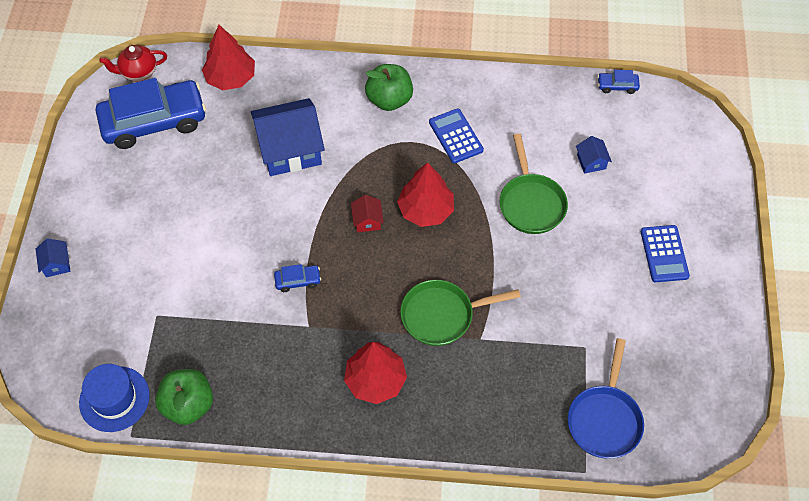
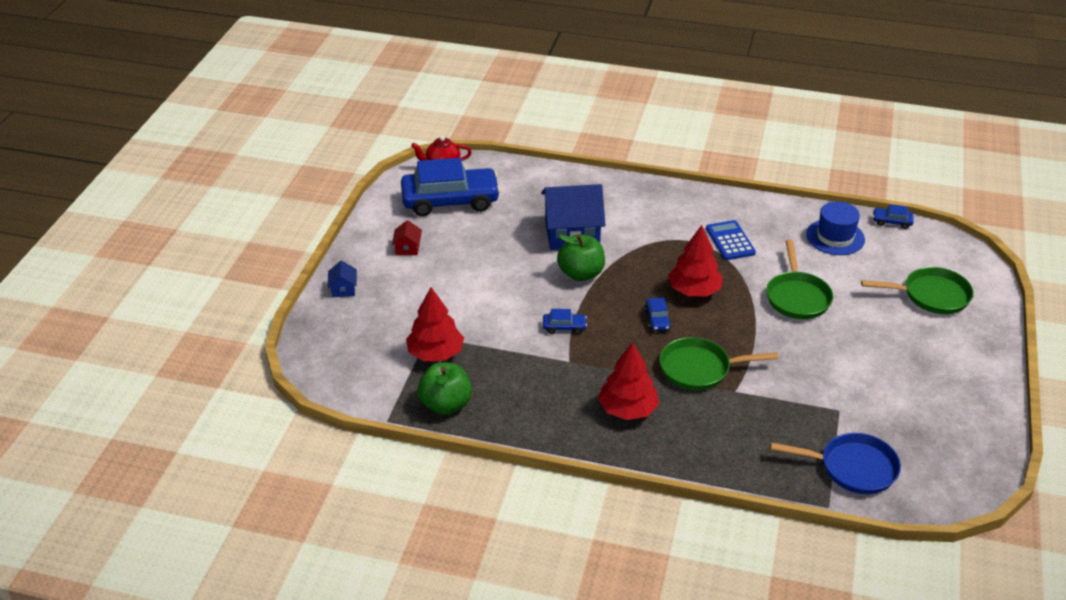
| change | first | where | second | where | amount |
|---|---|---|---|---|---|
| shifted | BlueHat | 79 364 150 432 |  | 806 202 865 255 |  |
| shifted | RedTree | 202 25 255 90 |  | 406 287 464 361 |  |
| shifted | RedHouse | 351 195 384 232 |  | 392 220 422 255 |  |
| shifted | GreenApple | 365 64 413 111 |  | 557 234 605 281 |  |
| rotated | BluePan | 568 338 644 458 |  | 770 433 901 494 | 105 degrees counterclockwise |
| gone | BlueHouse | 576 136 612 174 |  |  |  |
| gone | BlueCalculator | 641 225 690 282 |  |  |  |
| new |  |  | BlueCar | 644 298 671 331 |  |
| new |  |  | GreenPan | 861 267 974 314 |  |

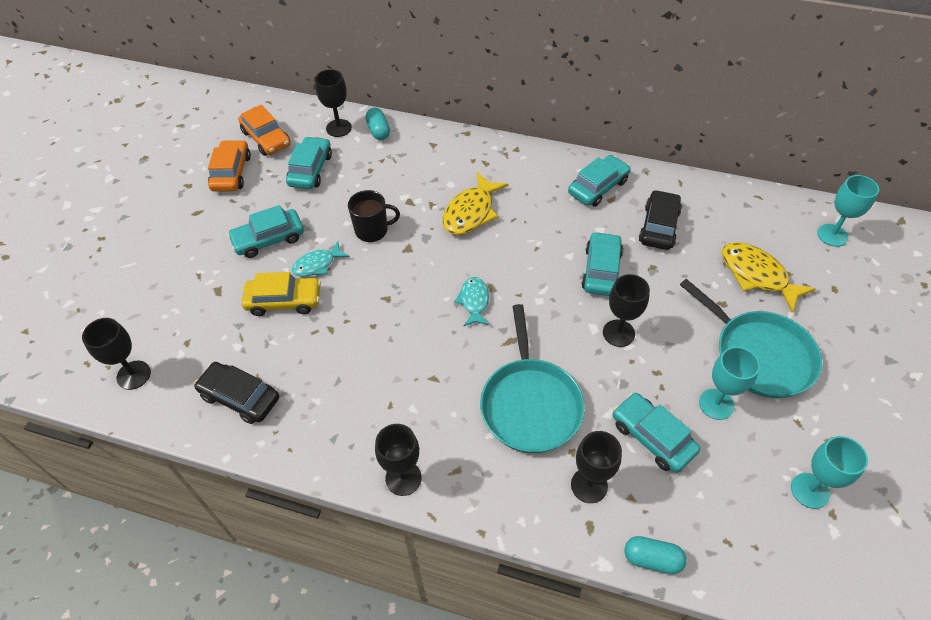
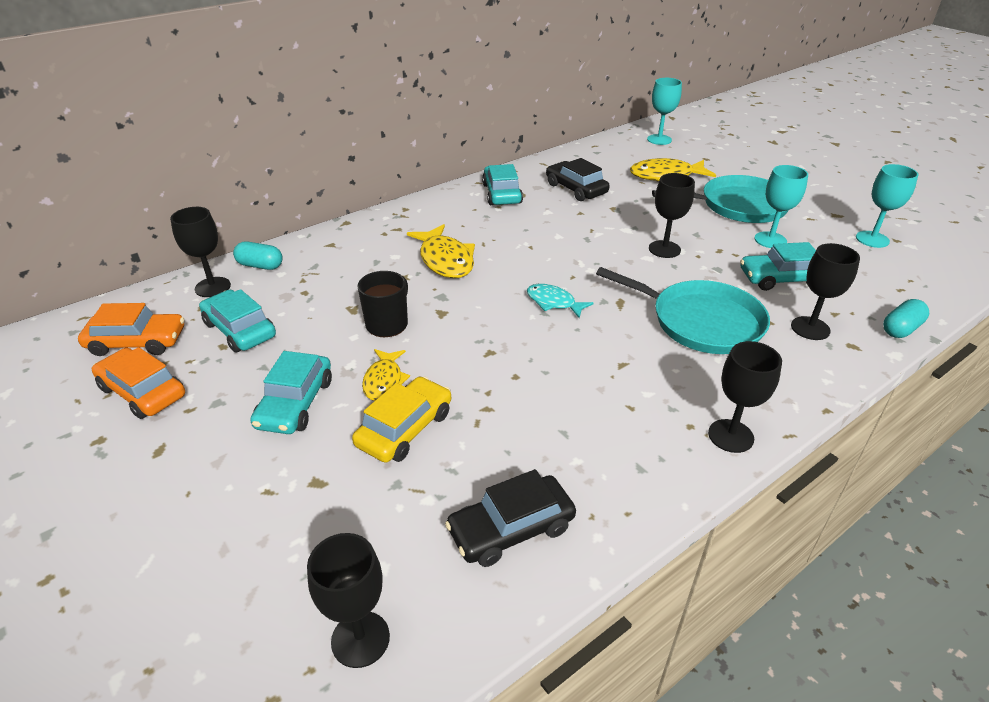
| change | first | where | second | where | amount |
|---|---|---|---|---|---|
| repainted | TurquoiseFish | 292 241 349 276 | YellowFish | 362 349 410 401 |  |
| gone | TurquoiseCar | 581 232 623 296 |  |  |  |

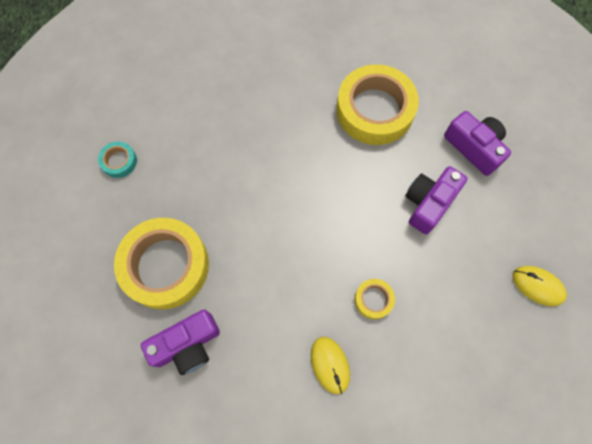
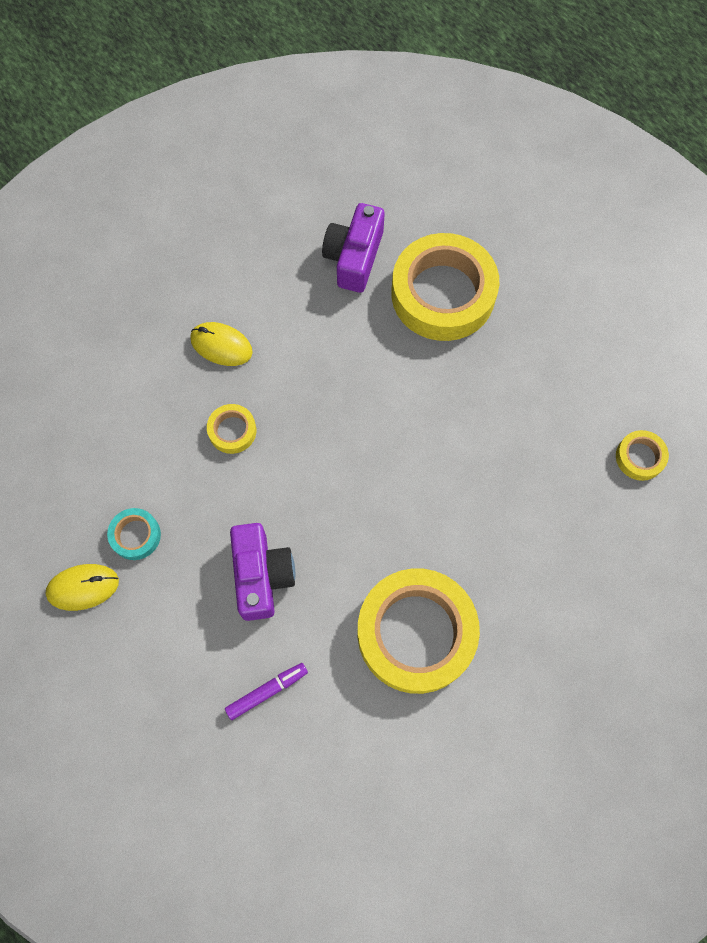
| change | first | where | second | where | amount |
|---|---|---|---|---|---|
| shifted | TurquoiseTape | 98 141 137 178 |  | 107 508 161 560 |  |
| swapped | PurpleCamera | 444 111 511 176 | PurpleMarker | 225 663 308 720 |  |
| new |  |  | YellowTape | 616 430 669 481 |  |

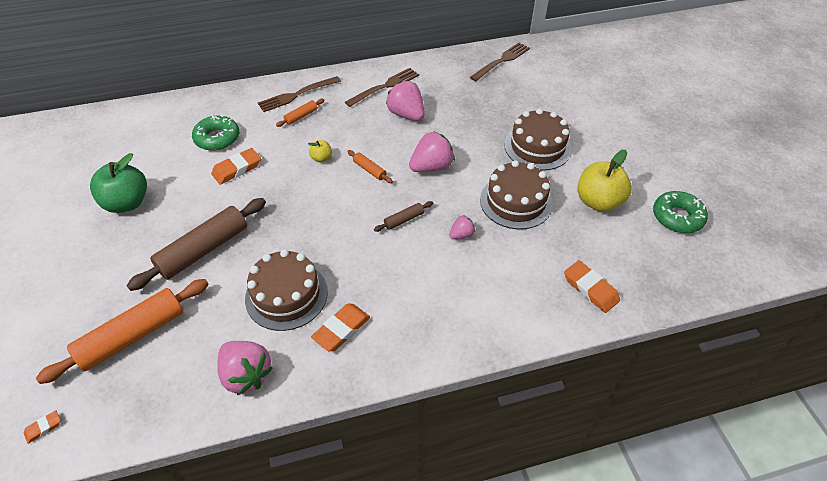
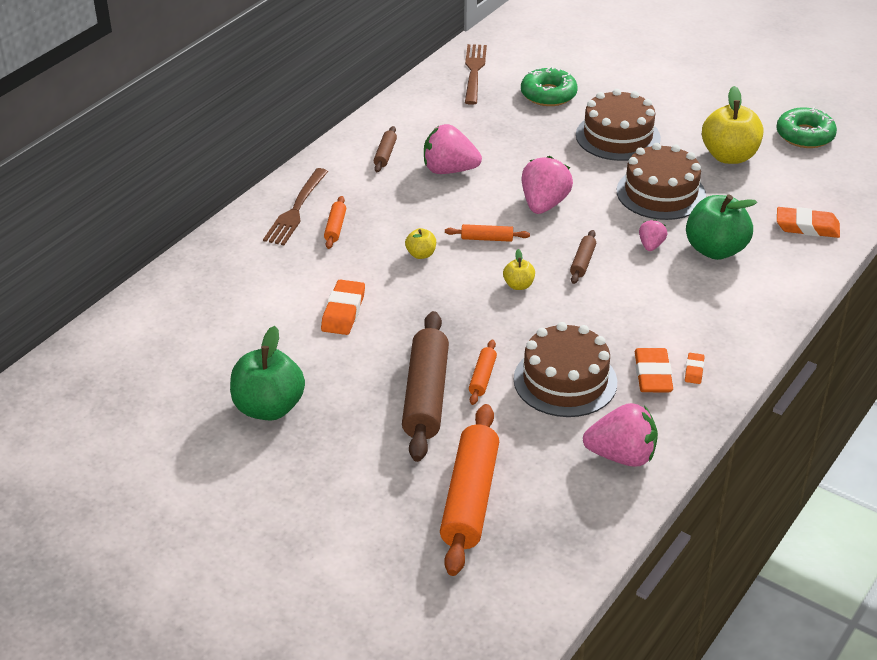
| change | first | where | second | where | amount |
|---|---|---|---|---|---|
| shifted | OrangeEraser | 24 410 61 444 |  | 685 353 705 384 |  |
| shifted | GreenDonut | 192 114 239 151 |  | 521 66 578 106 |  |
| swapped | BrownFork | 345 68 419 107 | BrownRollingPin | 374 126 397 172 |  |
| new |  |  | OrangeRollingPin | 469 340 497 405 |  |
| new |  |  | YellowApple | 503 249 535 290 |  |
| new |  |  | GreenApple | 686 194 757 260 |  |

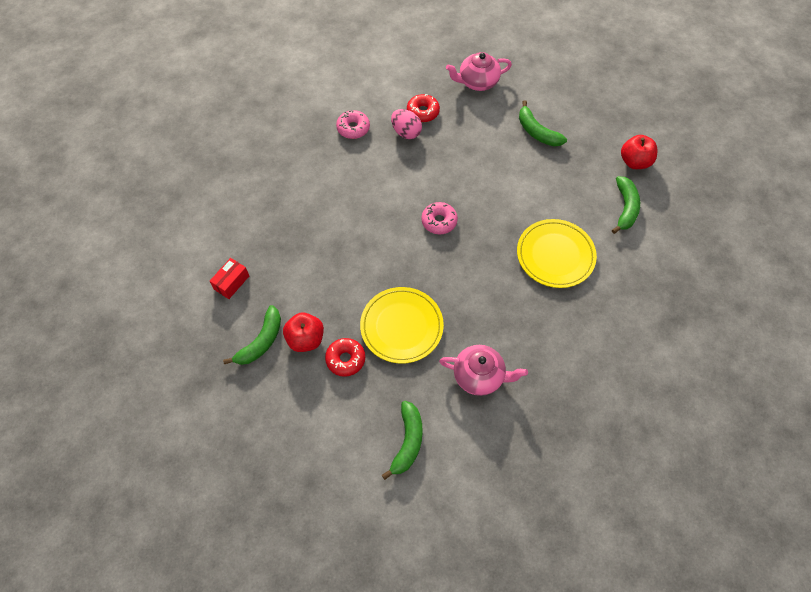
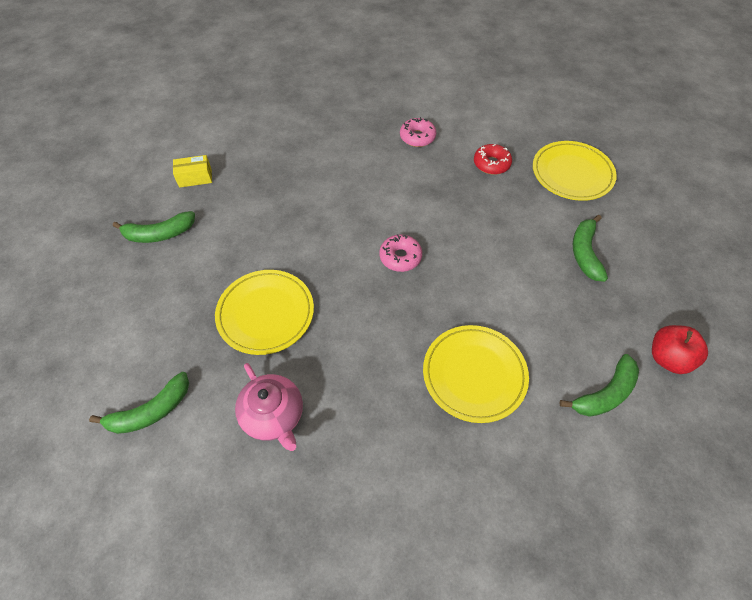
| change | first | where | second | where | amount |
|---|---|---|---|---|---|
| repainted | RedBox | 209 258 249 299 | YellowBox | 173 155 212 188 |  |
| gone | RedApple | 283 313 324 352 |  |  |  |
| gone | RedDonut | 325 338 365 377 |  |  |  |
| gone | PinkEgg | 391 109 422 139 |  |  |  |
| swapped | PinkTeapot | 446 52 512 91 | YellowPlate | 533 141 617 201 |  |

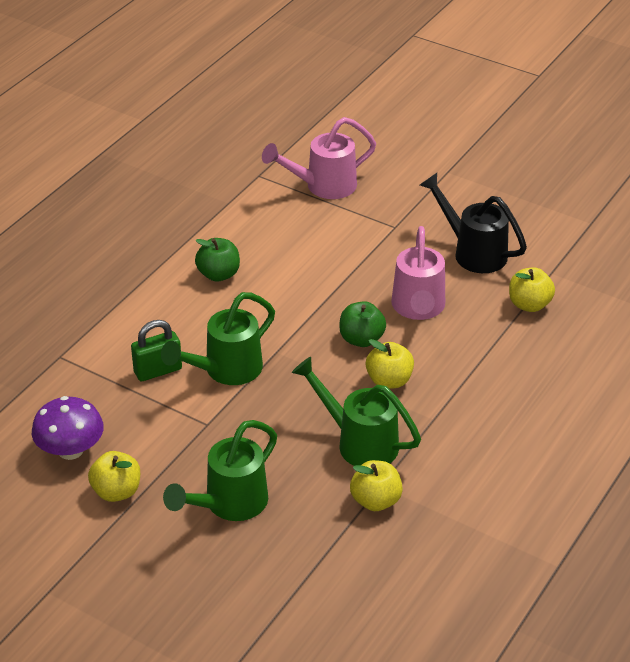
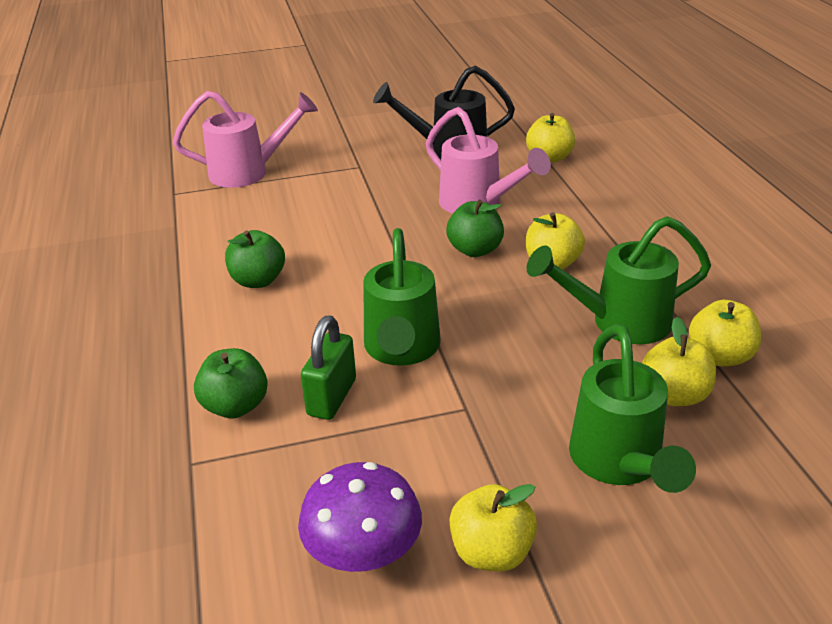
| change | first | where | second | where | amount |
|---|---|---|---|---|---|
| rotated | PinkWateringCan | 262 117 376 199 |  | 173 91 318 188 | 120 degrees counterclockwise |
| new |  |  | GreenApple | 194 348 268 418 |  |
| new |  |  | YellowApple | 642 317 716 406 |  |

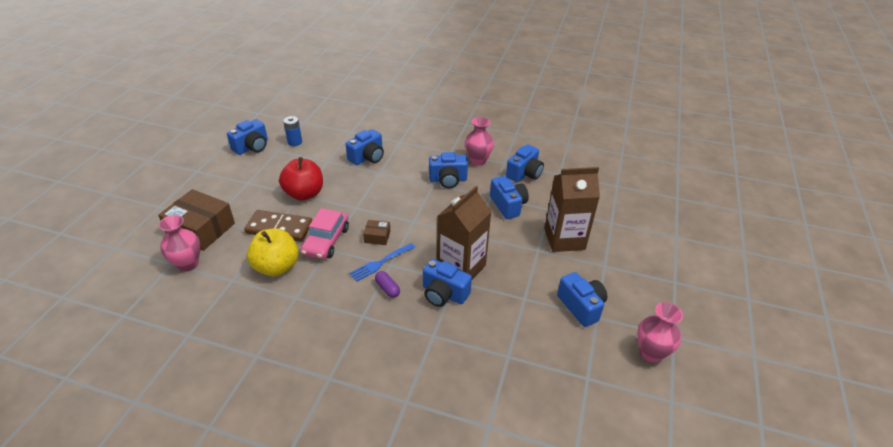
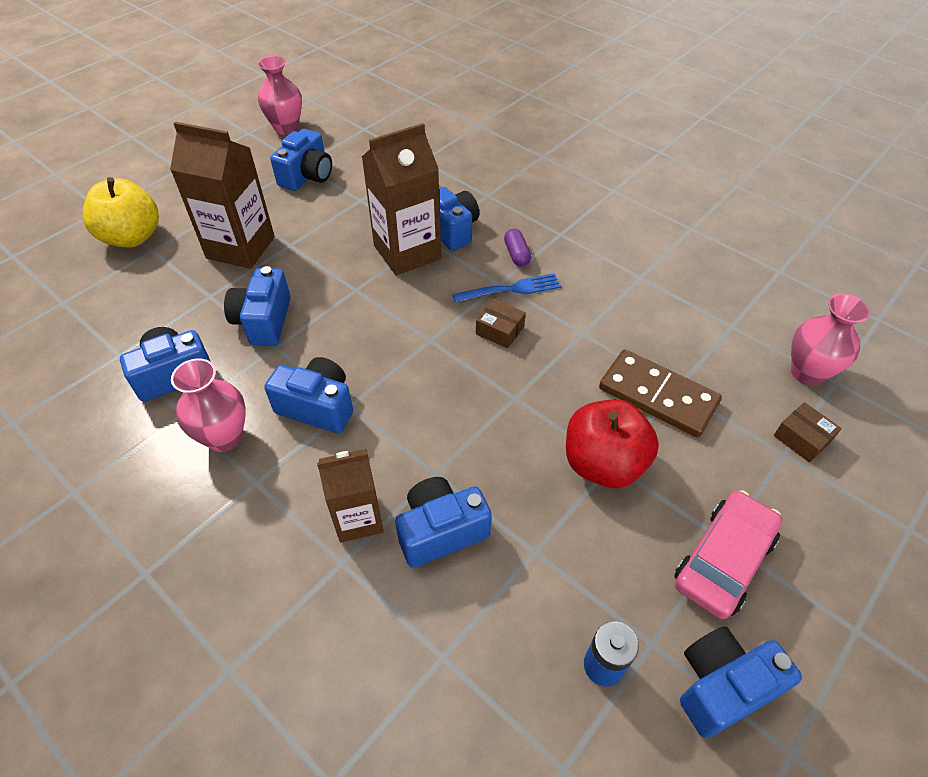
| change | first | where | second | where | amount |
|---|---|---|---|---|---|
| scaled | BrownBox | 158 189 235 251 |  | 774 402 842 463 | x0.46 |
| shifted | YellowApple | 247 228 299 276 |  | 83 177 159 248 |  |
| shifted | PinkCar | 300 208 349 260 |  | 674 490 783 619 |  |
| rotated | BlueCamera | 557 272 607 327 |  | 270 129 332 191 | 150 degrees counterclockwise |
| new |  |  | BrownCarton | 317 449 384 543 |  |

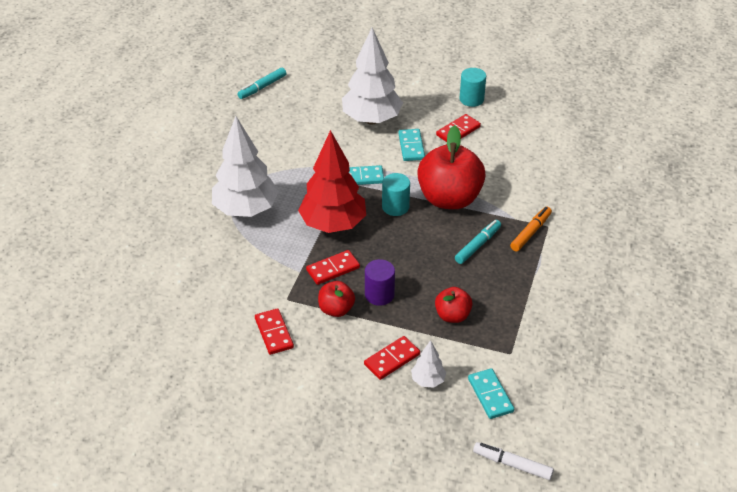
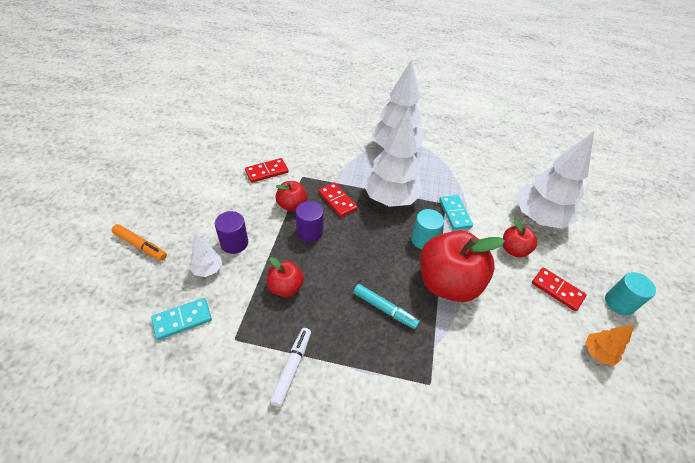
| change | first | where | second | where | amount |
|---|---|---|---|---|---|
| gone | TurquoiseMarker | 237 68 286 99 |  |  |  |
| repainted | RedTree | 298 130 366 233 | WhiteTree | 362 108 423 207 |  |
| swapped | RedDomino | 364 336 420 380 | PurpleCylinder | 215 211 248 254 |  |
| swapped | TurquoiseDomino | 398 129 425 161 | RedApple | 503 219 537 258 |  |
| shifted | WhiteMarker | 473 442 554 480 |  | 270 328 311 407 |  |
| shifted | OrangeMarker | 510 207 552 252 |  | 111 224 167 261 |  |
| new |  |  | OrangeTree | 585 325 634 366 |  |

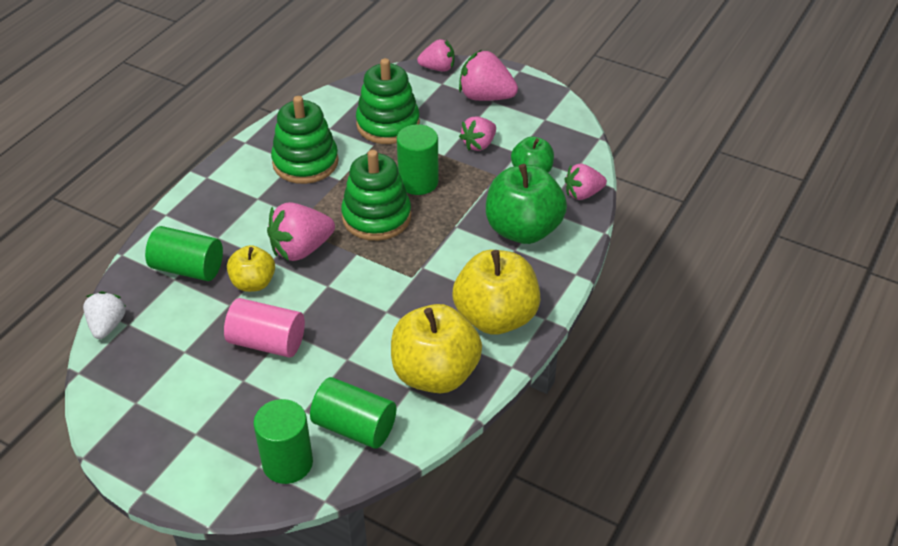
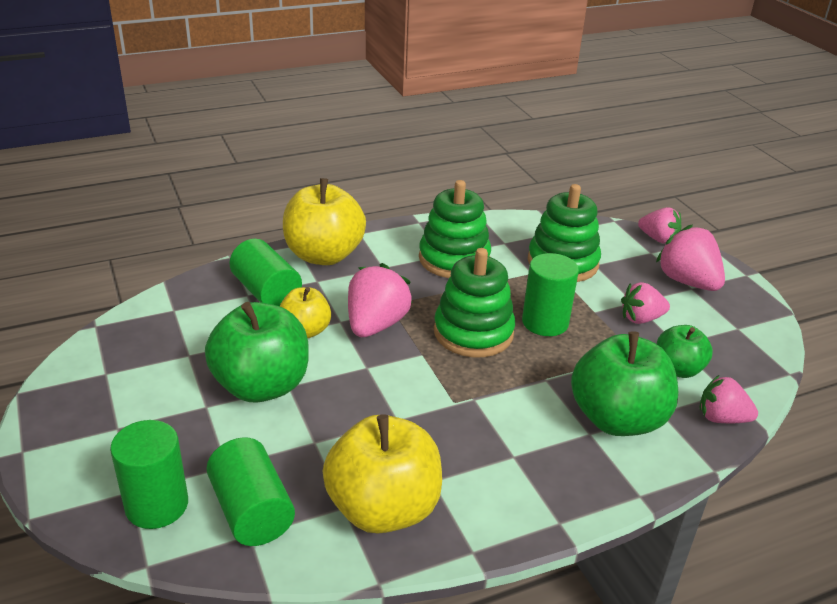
| change | first | where | second | where | amount |
|---|---|---|---|---|---|
| gone | WhiteStrawberry | 83 291 126 339 |  |  |  |
| swapped | PinkCylinder | 224 298 305 358 | GreenApple | 205 302 309 403 |  |
| rotated | PinkStrawberry | 267 202 335 261 |  | 348 263 413 337 | 105 degrees clockwise |
| shifted | YellowApple | 452 250 541 335 |  | 283 178 366 265 |  |

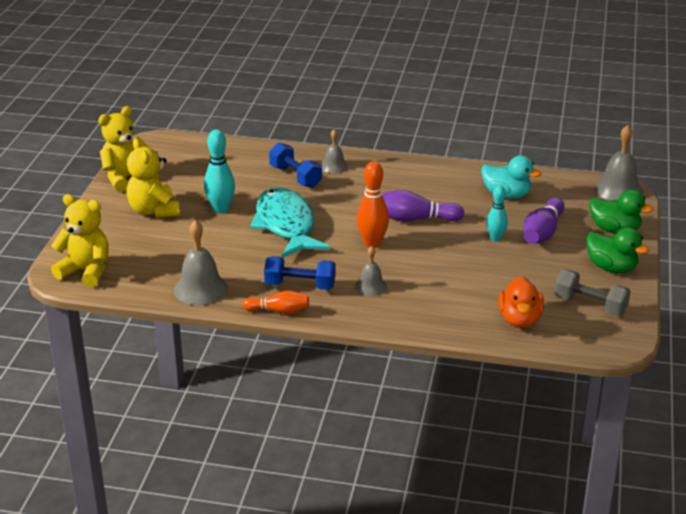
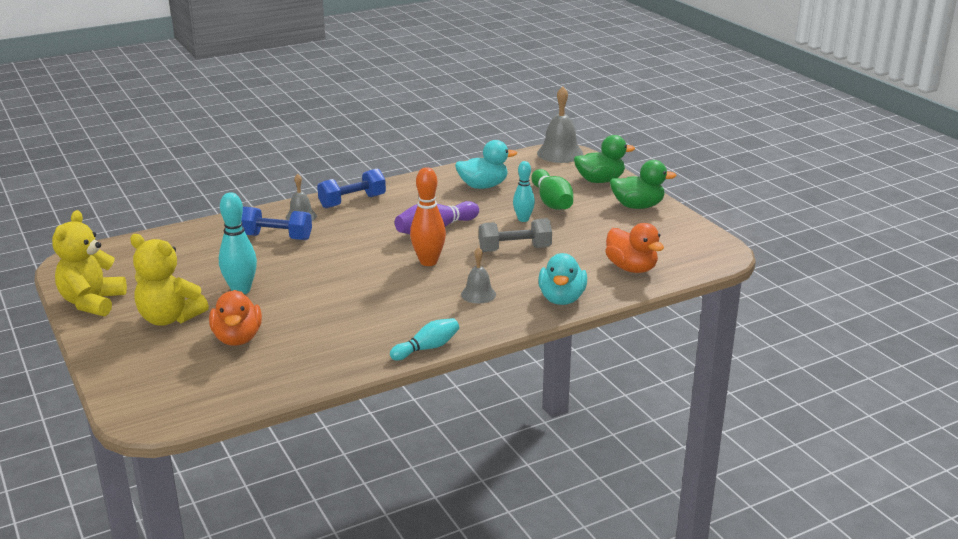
| change | first | where | second | where | amount |
|---|---|---|---|---|---|
| gone | YellowTeddyBear | 51 194 109 287 |  |  |  |
| gone | GreyBell | 174 220 228 305 |  |  |  |
| repainted | OrangeBowlingPin | 242 291 309 314 | TurquoiseBowlingPin | 390 318 459 361 |  |
| gone | TurquoiseFish | 250 188 330 258 |  |  |  |
| shifted | BlueDumbbell | 264 256 336 290 |  | 317 168 386 208 |  |
| repainted | PurpleBowlingPin | 523 197 564 244 | GreenBowlingPin | 531 169 573 210 |  |
| shifted | GreyDumbbell | 554 270 631 316 |  | 479 218 552 252 |  |
| new |  |  | OrangeDuck | 209 290 262 346 |  |
| new |  |  | TurquoiseDuck | 538 253 587 305 |  |

